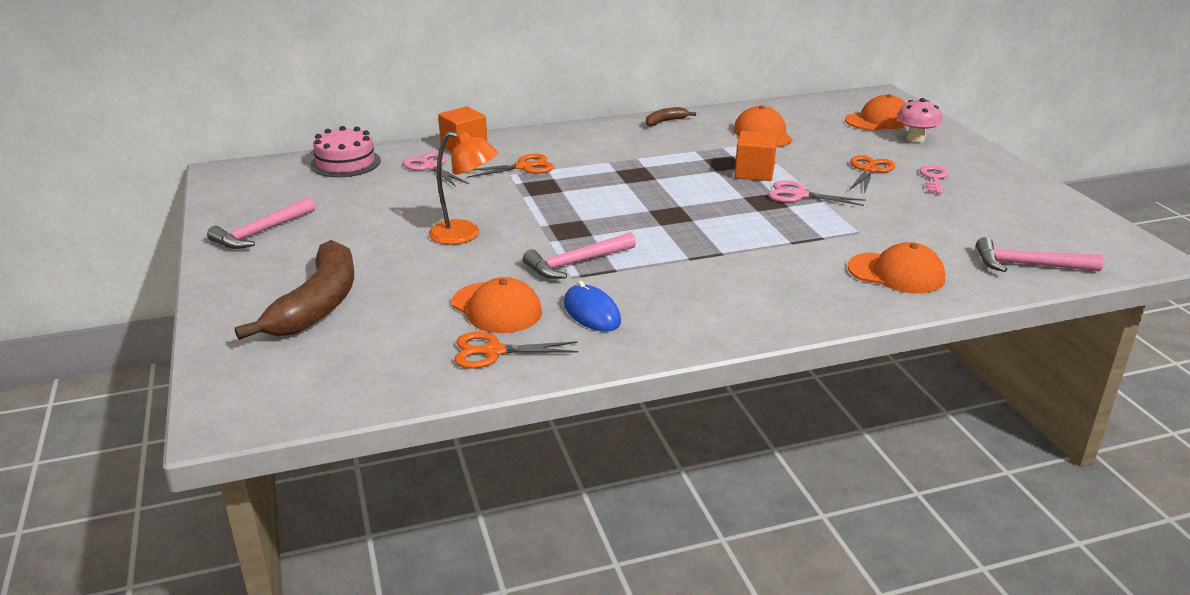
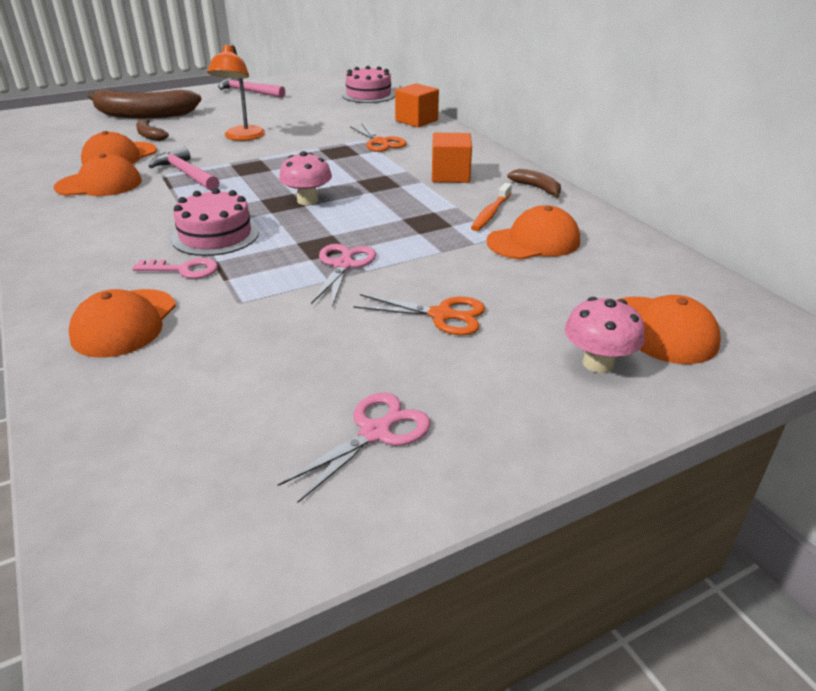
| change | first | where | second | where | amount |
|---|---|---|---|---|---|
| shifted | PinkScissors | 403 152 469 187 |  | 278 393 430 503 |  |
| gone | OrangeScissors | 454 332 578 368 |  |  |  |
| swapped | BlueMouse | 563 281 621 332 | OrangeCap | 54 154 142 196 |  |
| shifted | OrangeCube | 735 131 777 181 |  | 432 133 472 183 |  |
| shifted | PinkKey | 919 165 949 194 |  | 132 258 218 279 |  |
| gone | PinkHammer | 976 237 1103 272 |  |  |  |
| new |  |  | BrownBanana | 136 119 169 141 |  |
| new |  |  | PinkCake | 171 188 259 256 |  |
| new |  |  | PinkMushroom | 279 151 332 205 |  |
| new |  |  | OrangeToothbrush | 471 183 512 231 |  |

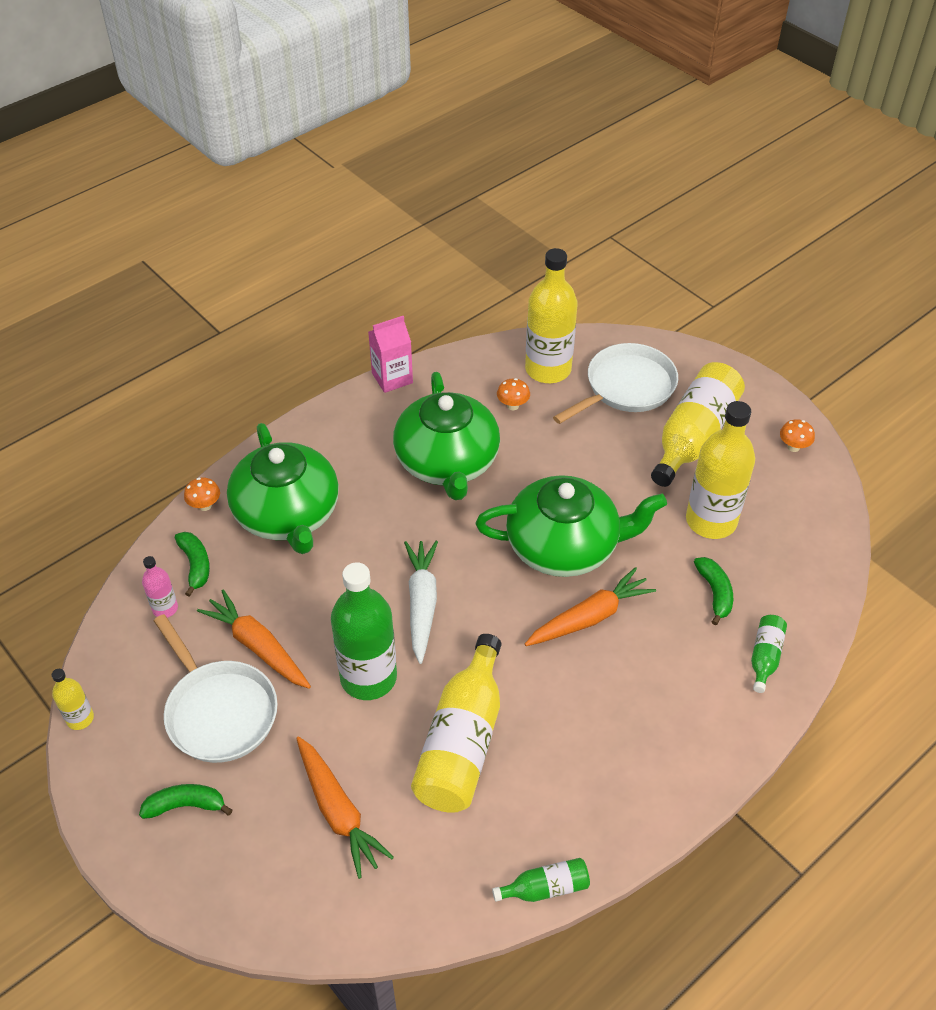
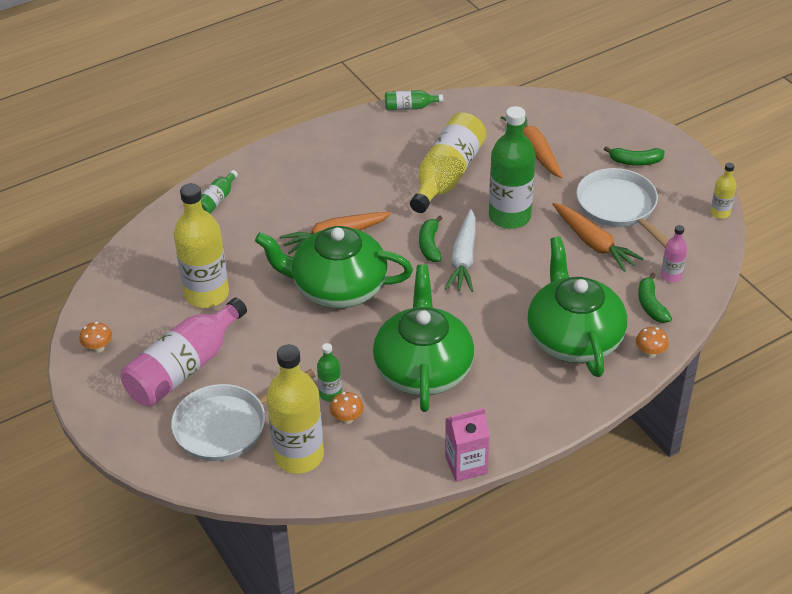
| change | first | where | second | where | amount |
|---|---|---|---|---|---|
| repainted | YellowBottle | 651 362 745 487 | PinkBottle | 121 298 247 407 |  |
| shifted | GreenBanana | 694 557 733 625 |  | 419 216 443 262 |  |
| new |  |  | GreenBottle | 317 343 342 402 |  |

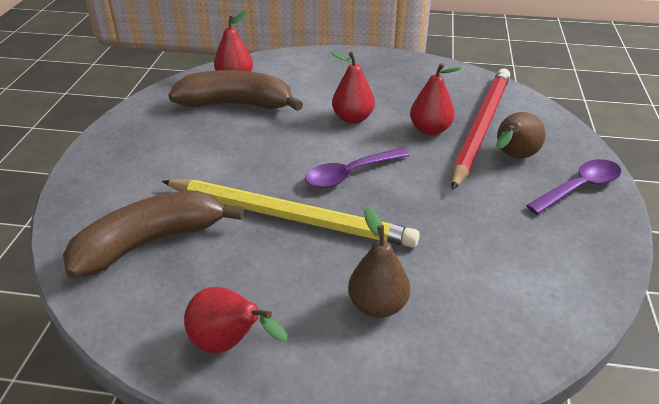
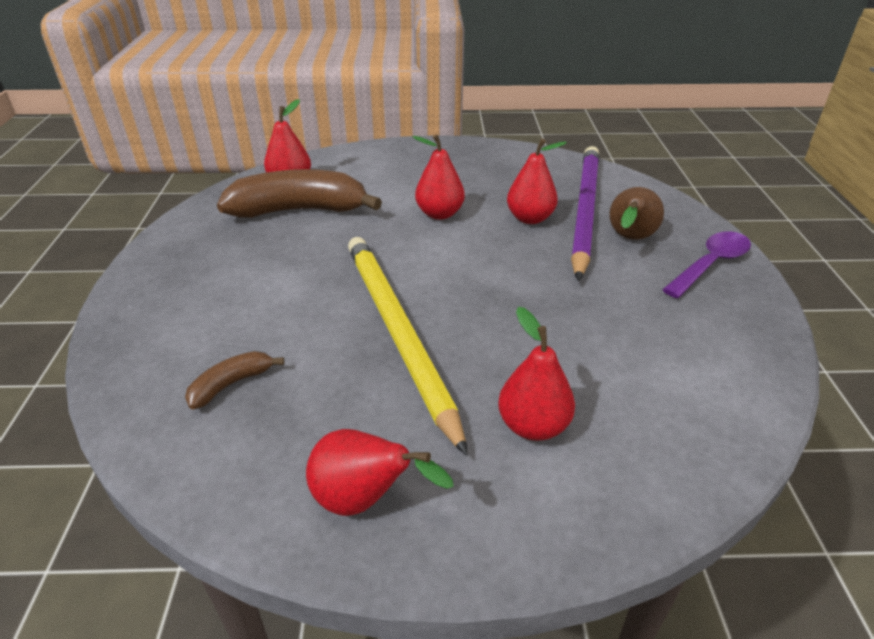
| change | first | where | second | where | amount |
|---|---|---|---|---|---|
| scaled | BrownBanana | 63 191 244 278 |  | 185 351 284 409 | x0.46 |
| rotated | YellowPencil | 162 180 420 248 |  | 348 237 468 456 | 120 degrees counterclockwise |
| gone | PurpleSpoon | 305 148 409 188 |  |  |  |
| repainted | BrownPear | 348 207 410 318 | RedPear | 498 307 575 441 |  |
| repainted | RedPencil | 451 68 510 190 | PurplePencil | 571 146 599 281 |  |

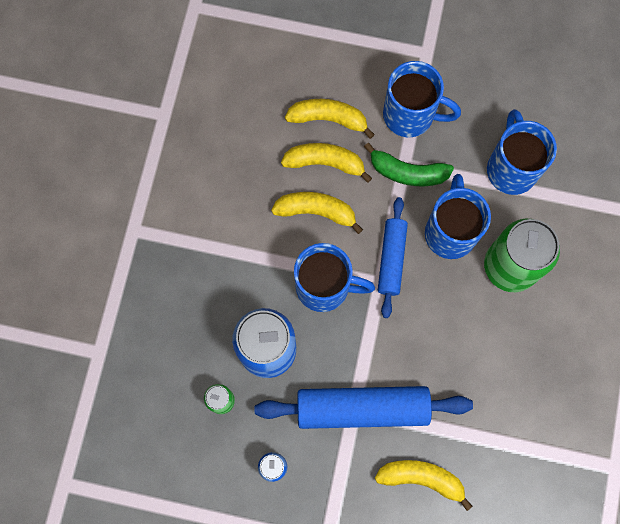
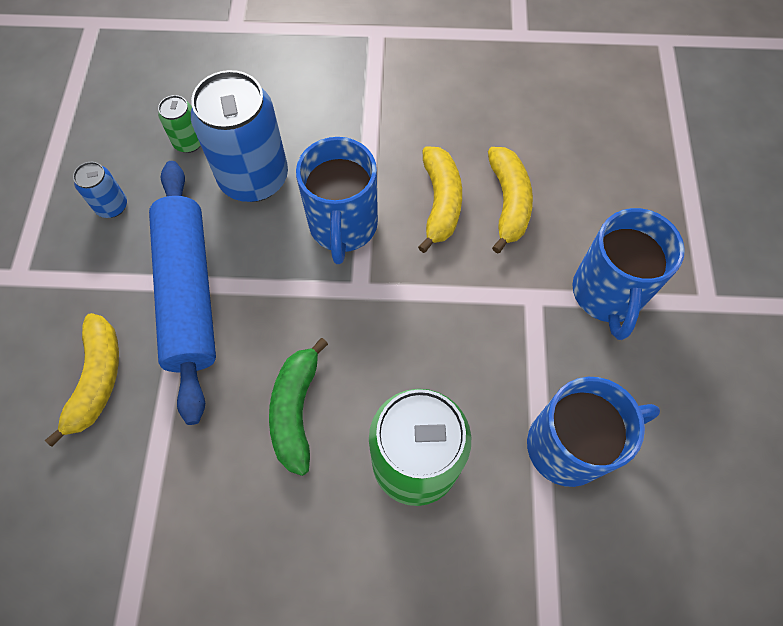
| change | first | where | second | where | amount |
|---|---|---|---|---|---|
| gone | YellowBanana | 285 99 375 139 |  |  |  |
| shifted | GreenBanana | 364 143 454 186 |  | 269 338 328 476 |  |
| gone | BlueRollingPin | 378 197 408 318 |  |  |  |
| gone | BlueMug | 425 174 491 259 |  |  |  |

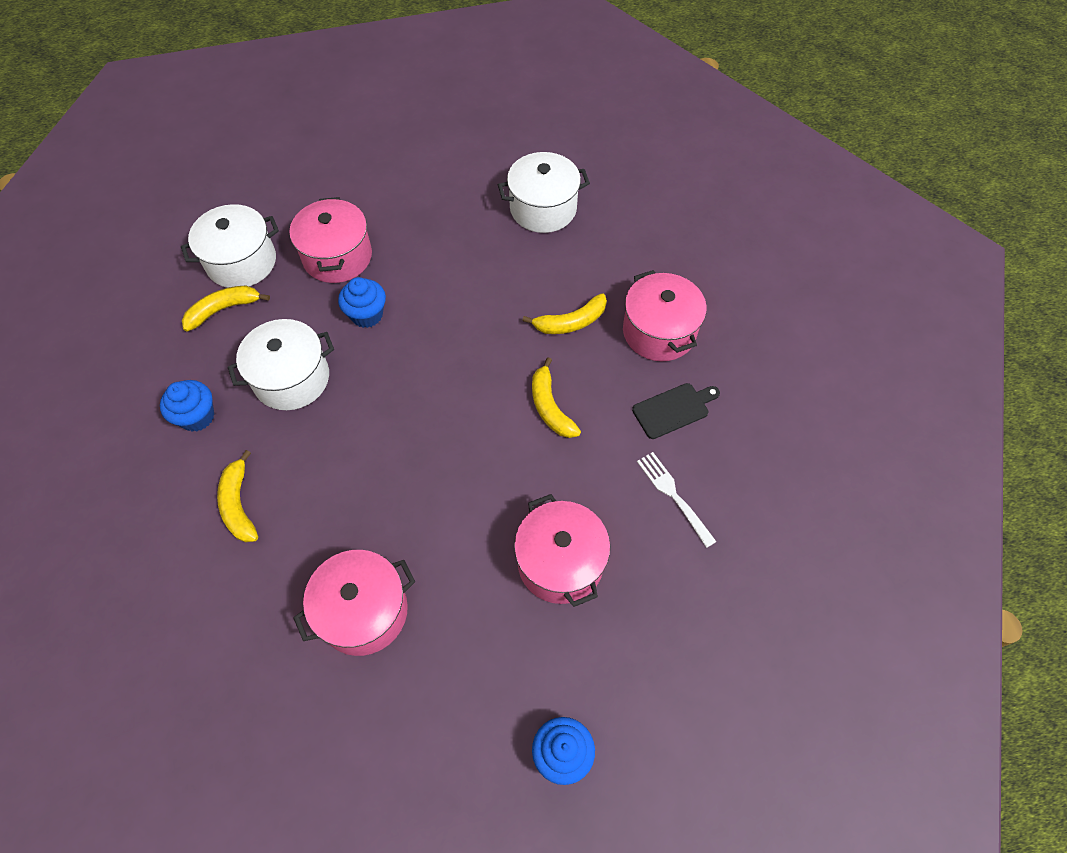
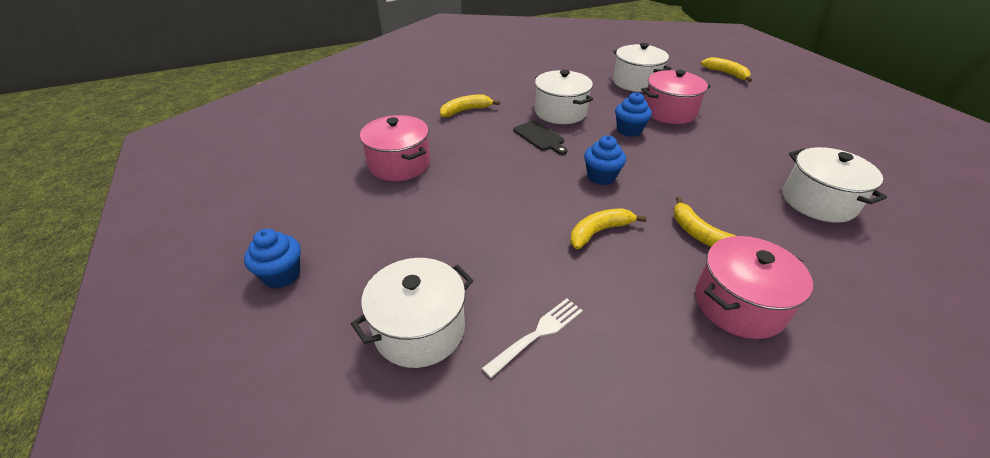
| change | first | where | second | where | amount |
|---|---|---|---|---|---|
| shifted | BlueCupcake | 160 380 215 432 |  | 584 136 626 185 |  |
| shifted | YellowBanana | 182 286 270 332 |  | 701 57 752 82 |  |
| gone | PinkPot | 514 494 610 607 |  |  |  |
| shifted | BlackCuttingBoard | 632 383 720 439 |  | 513 120 567 155 |  |
| new |  |  | WhitePot | 351 258 474 368 |  |

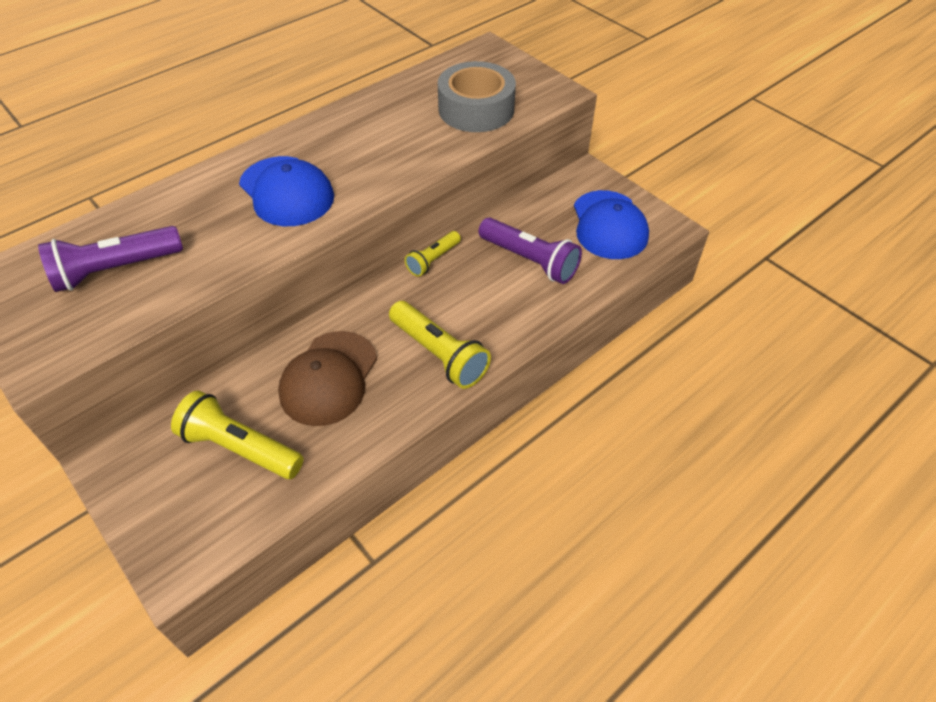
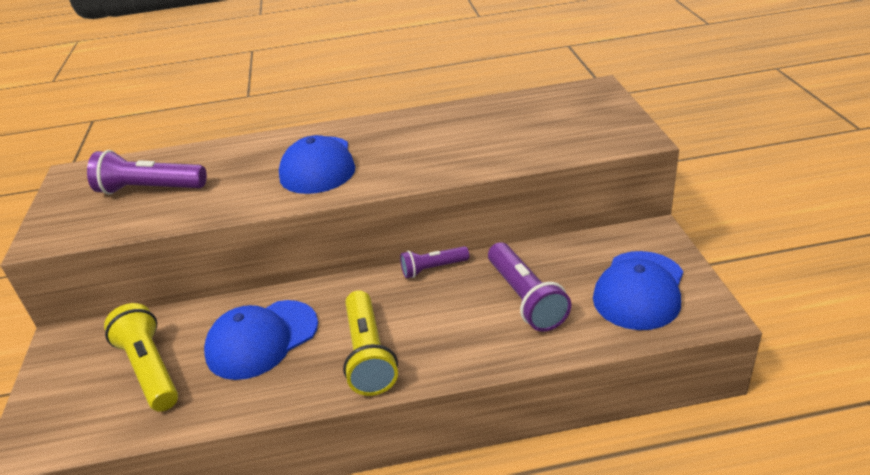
| change | first | where | second | where | amount |
|---|---|---|---|---|---|
| repainted | BrownCap | 278 331 377 426 | BlueCap | 204 300 318 380 |  |
| repainted | YellowFlashlight | 405 231 461 277 | PurpleFlashlight | 400 246 469 278 |  |
| gone | GreyTape | 438 61 516 132 |  |  |  |

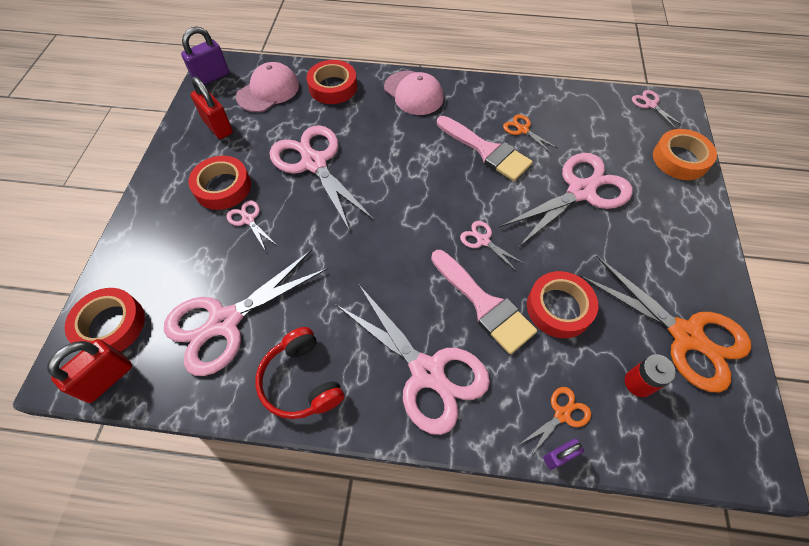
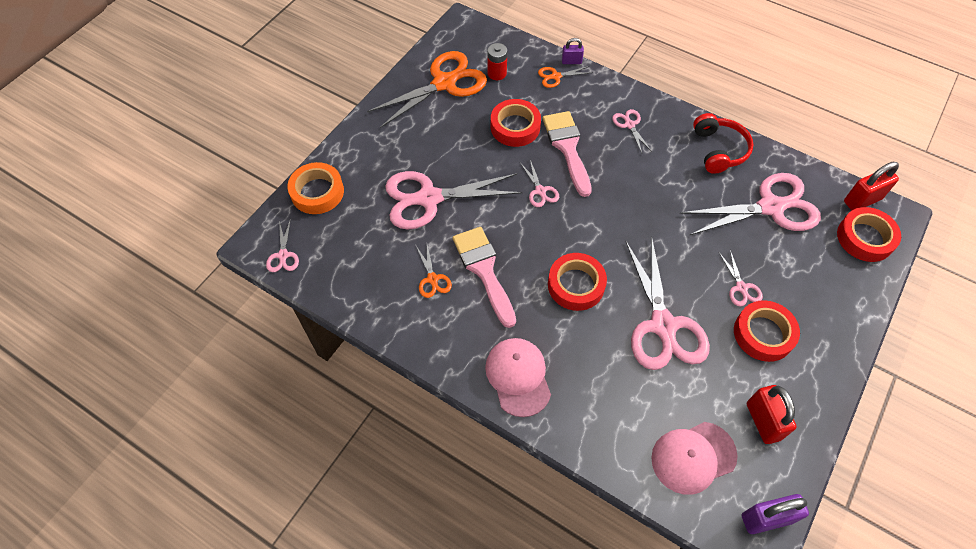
| change | first | where | second | where | amount |
|---|---|---|---|---|---|
| shifted | RedTape | 307 60 357 104 |  | 548 253 607 311 |  |
| scaled | PinkScissors | 336 285 490 435 |  | 612 109 651 153 | x0.44 |
| rotated | OrangeScissors | 579 255 751 392 |  | 367 51 487 128 | 75 degrees clockwise |

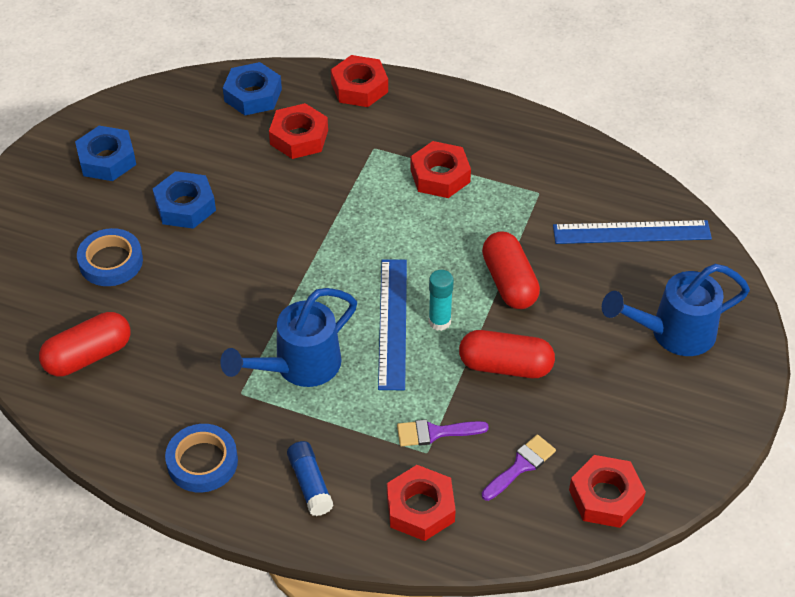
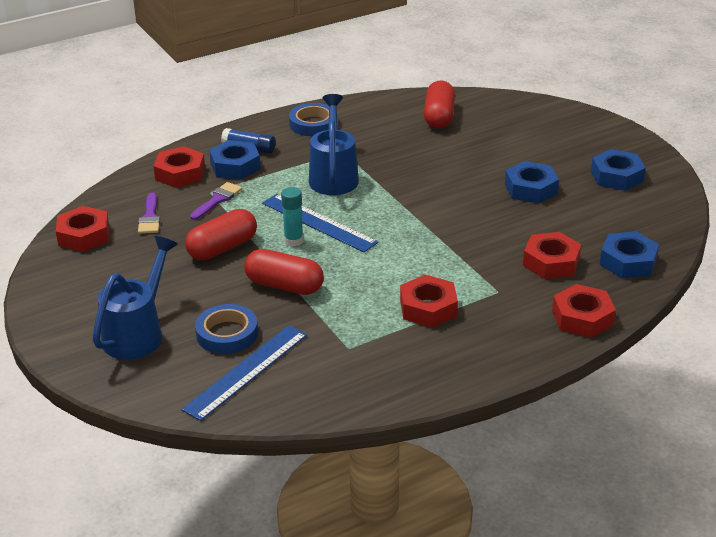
| change | first | where | second | where | amount |
|---|---|---|---|---|---|
| shifted | BlueTape | 77 228 143 286 |  | 195 304 258 354 |  |
| new |  |  | BlueNut | 209 140 261 180 |  |

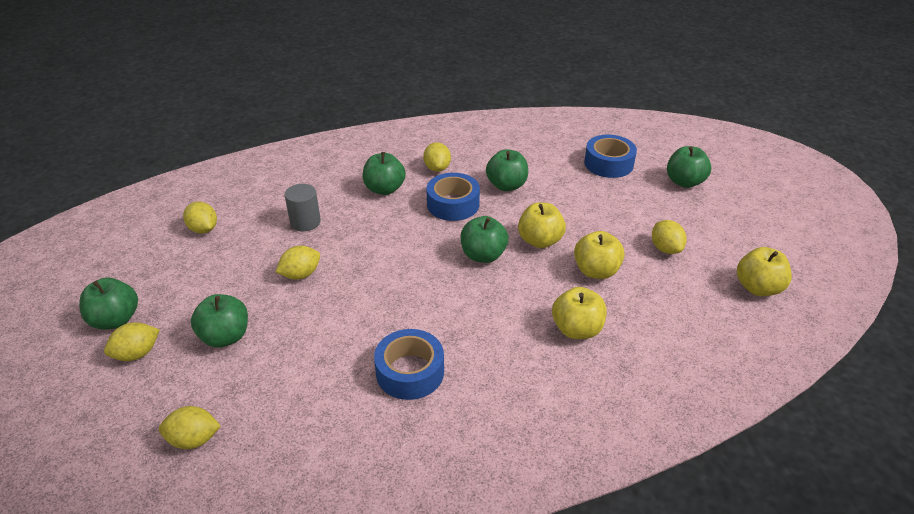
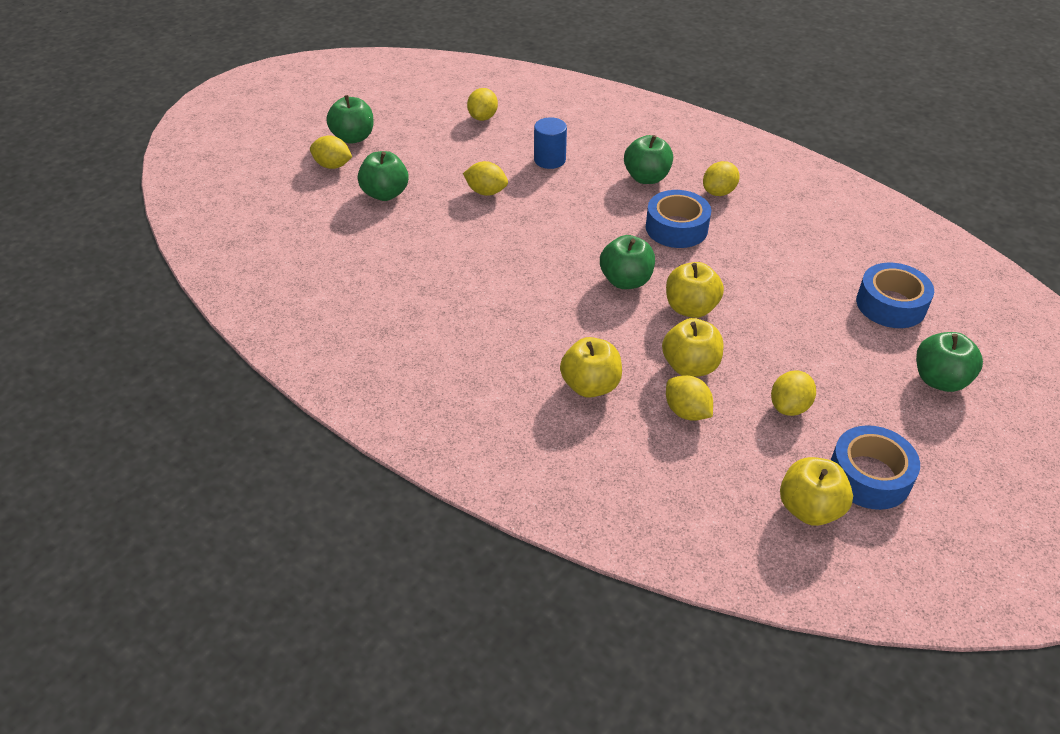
| change | first | where | second | where | amount |
|---|---|---|---|---|---|
| shifted | YellowLemon | 159 406 221 449 |  | 666 375 713 421 |  |
| repainted | GreyCylinder | 285 184 321 231 | BlueCylinder | 534 117 567 169 |  |
| shifted | BlueTape | 374 329 444 400 |  | 831 425 920 510 |  |
| gone | GreenApple | 486 149 528 191 |  |  |  |

